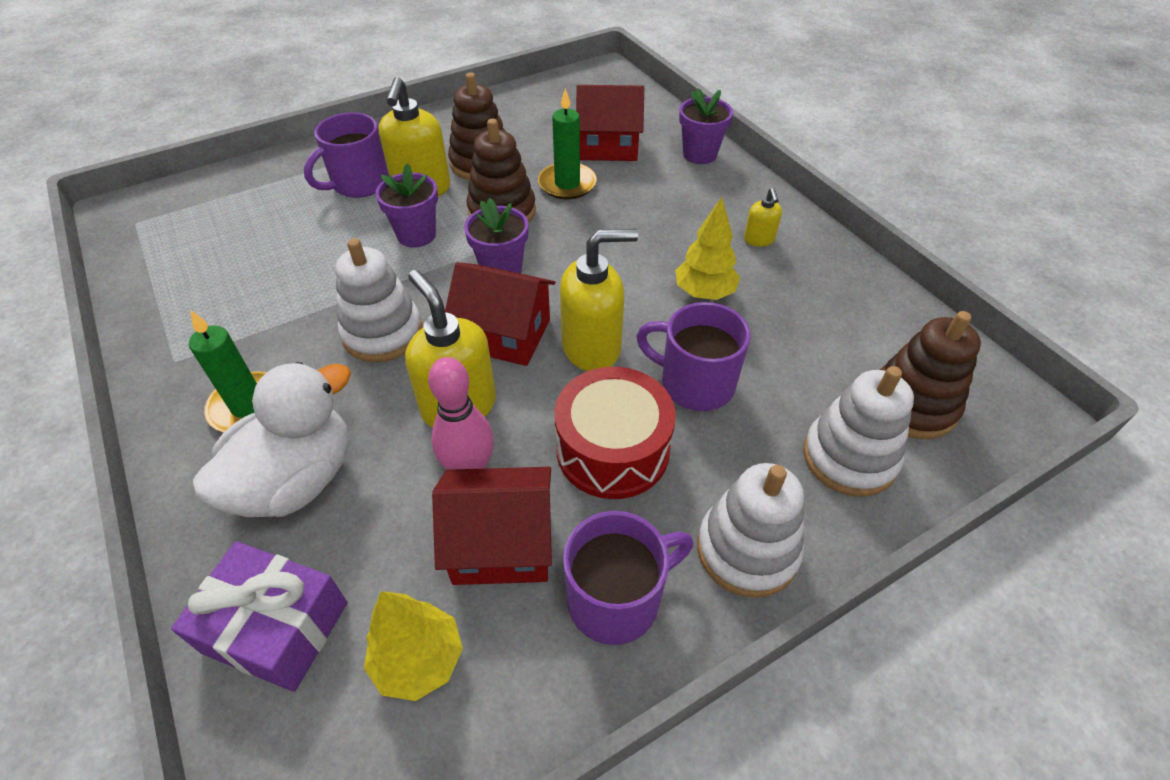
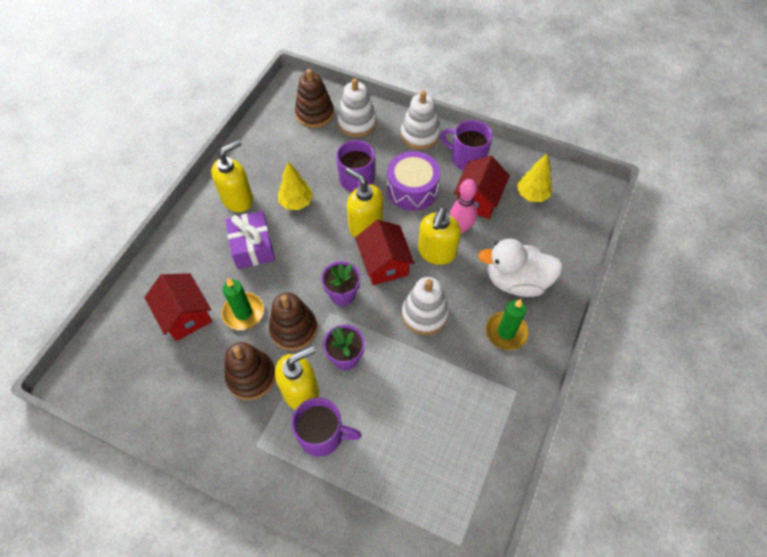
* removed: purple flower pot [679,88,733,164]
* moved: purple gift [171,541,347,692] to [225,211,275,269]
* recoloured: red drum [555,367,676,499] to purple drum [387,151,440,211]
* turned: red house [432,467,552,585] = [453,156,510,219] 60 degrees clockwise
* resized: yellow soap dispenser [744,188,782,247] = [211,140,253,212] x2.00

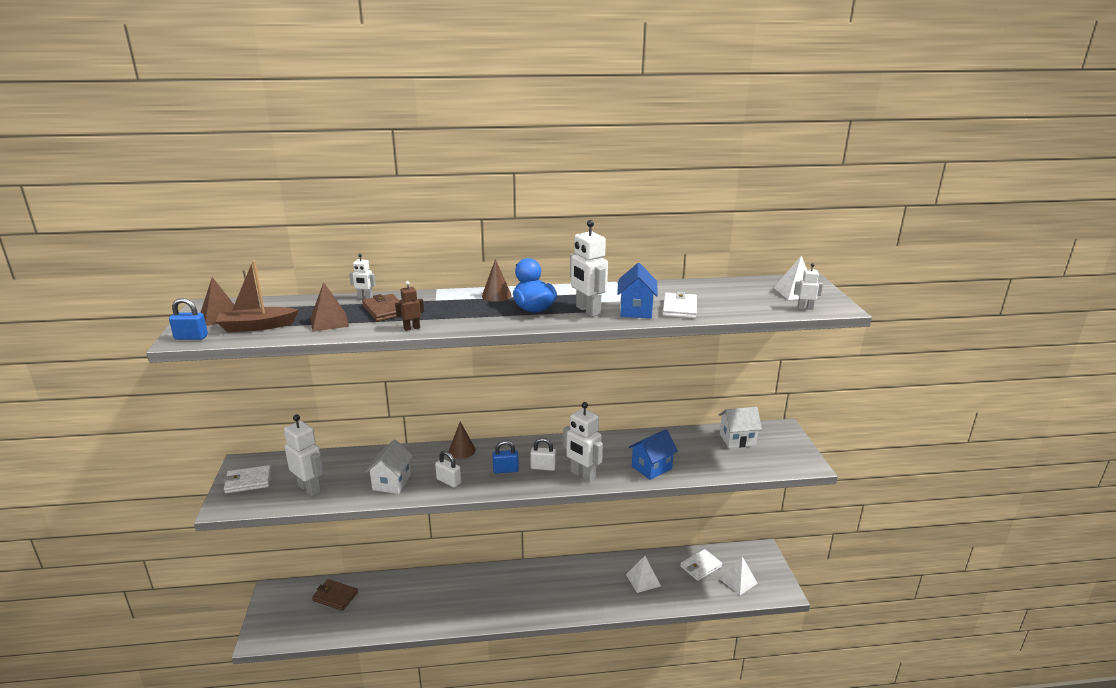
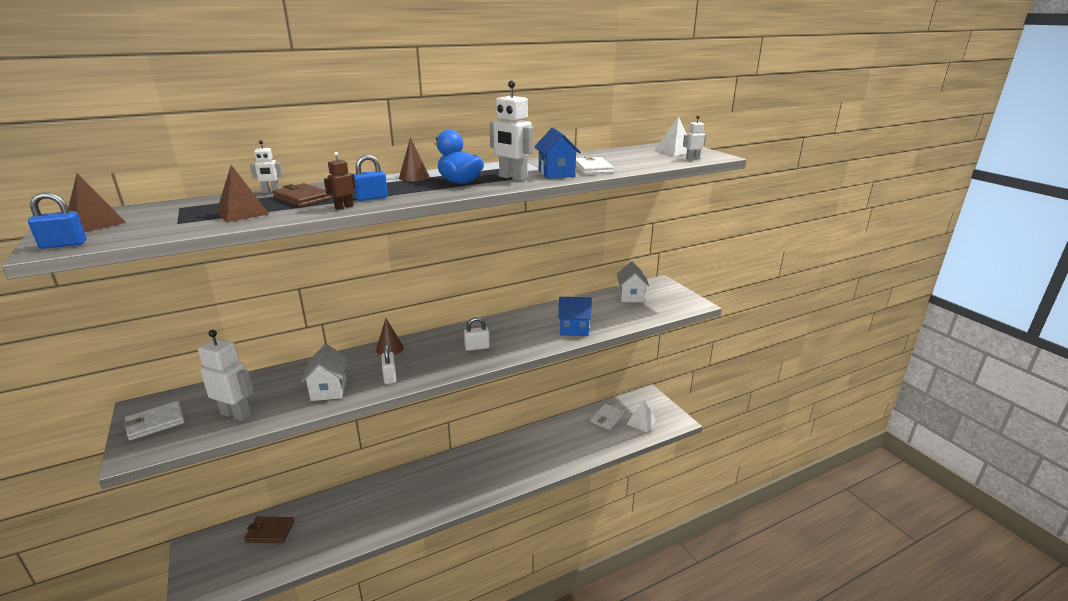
* removed: brown boat [216,260,299,332]
* removed: white robot [563,402,603,482]
* removed: white pyramid [626,556,661,593]
* moved: blue padlock [493,440,519,473] to [354,155,388,201]
* turned: white padlock [435,451,461,488] = [381,344,396,384] 60 degrees clockwise
* turned: blue house [629,429,678,480] = [559,297,592,336] 60 degrees clockwise
* turned: white house [719,407,762,448] = [617,261,649,302] 60 degrees counterclockwise

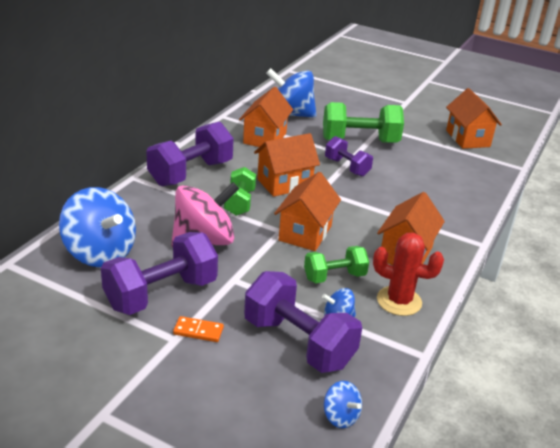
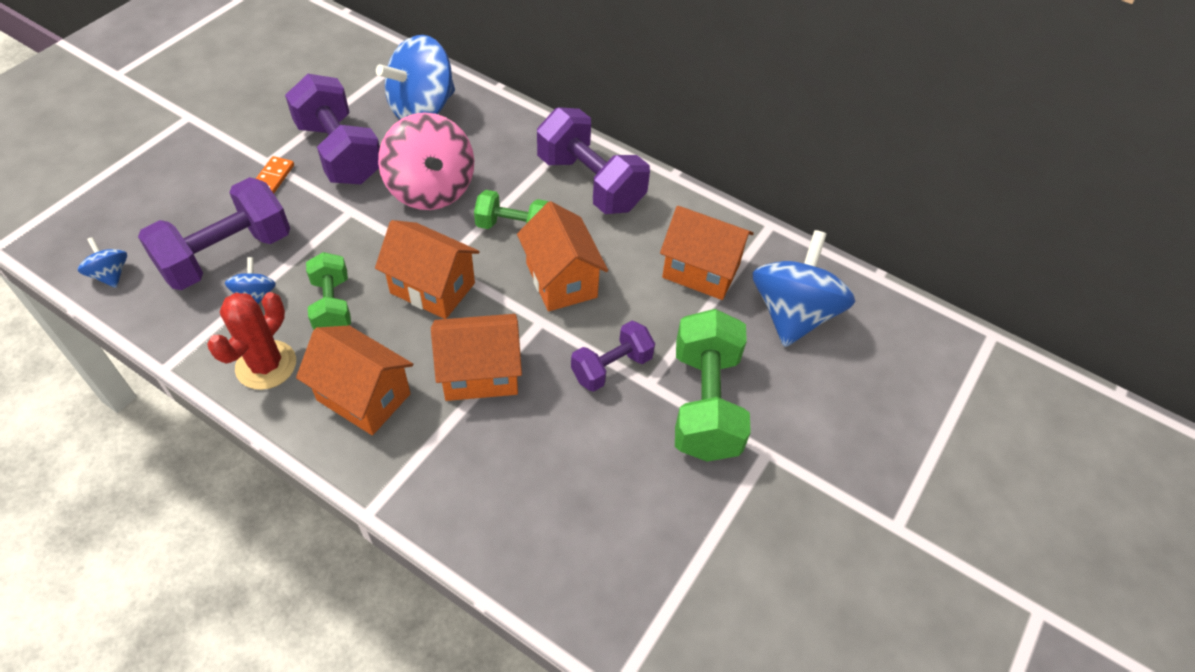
* moved: orange house [446,88,502,149] to [431,314,522,401]
* turned: blue spinning top [324,381,362,428] = [78,237,127,288] 90 degrees clockwise

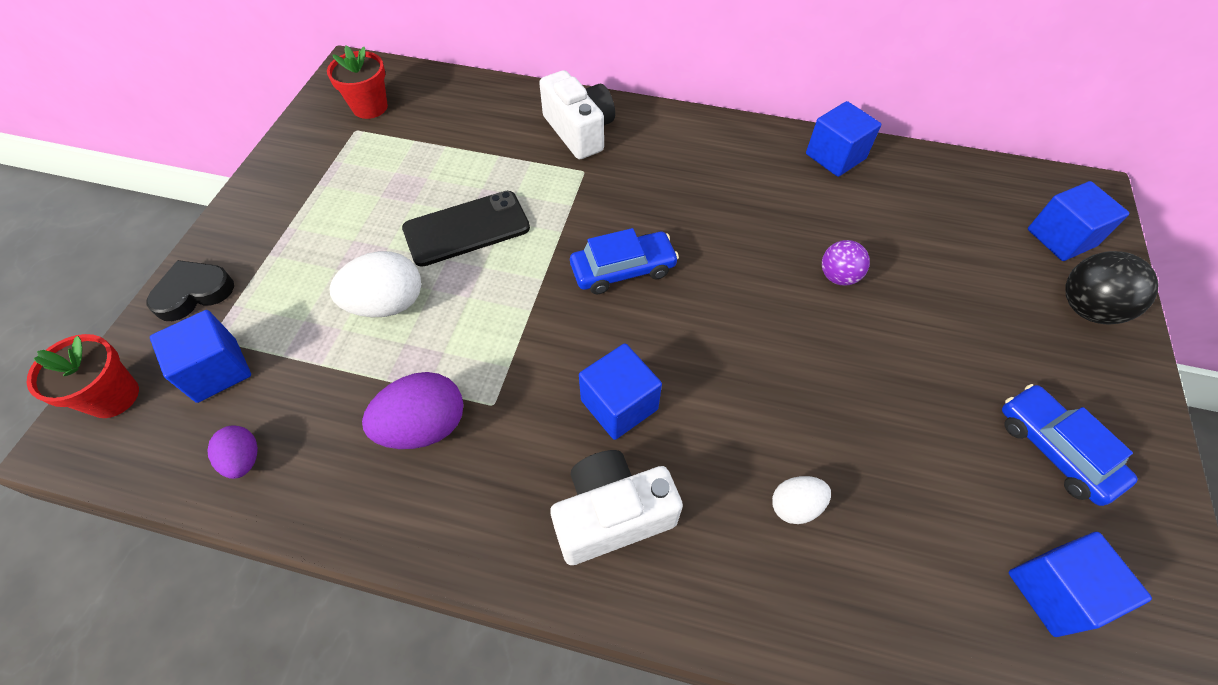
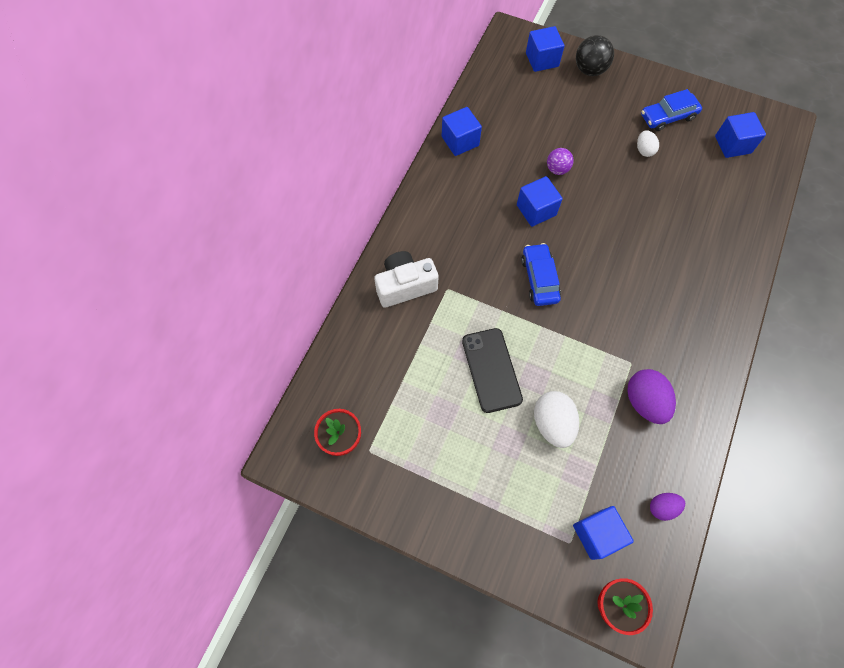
* removed: black heart [147,260,234,321]
* removed: white camera [551,450,683,565]
* moved: blue cube [579,343,662,440] to [517,176,563,227]
* moved: white egg [772,476,831,524] to [637,130,659,157]

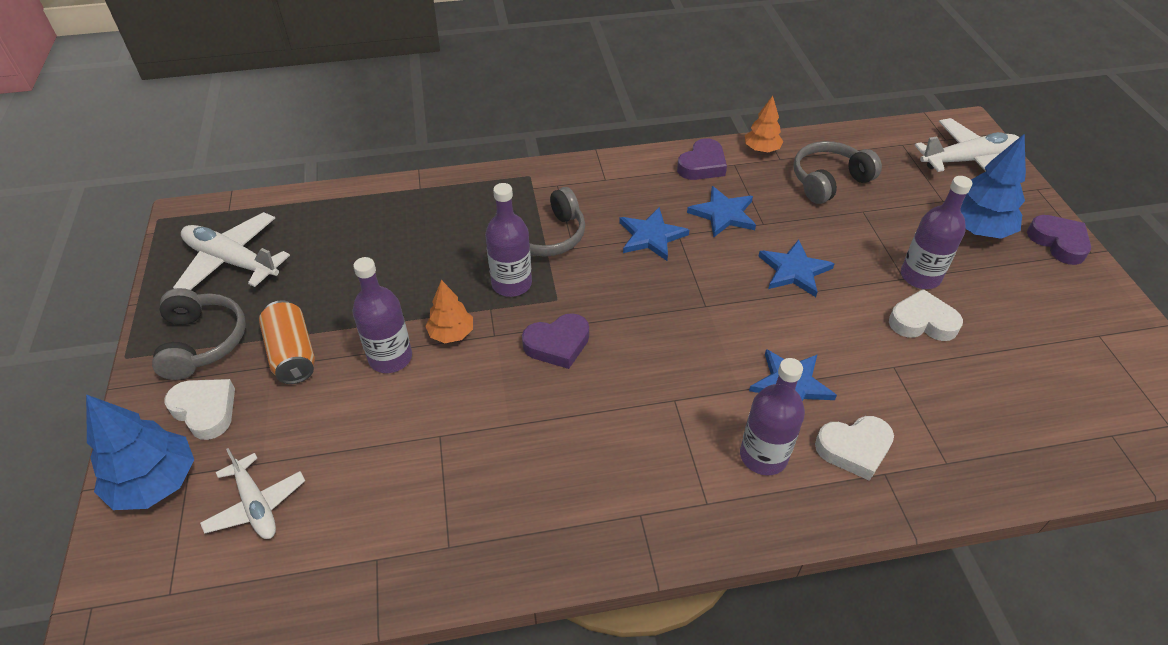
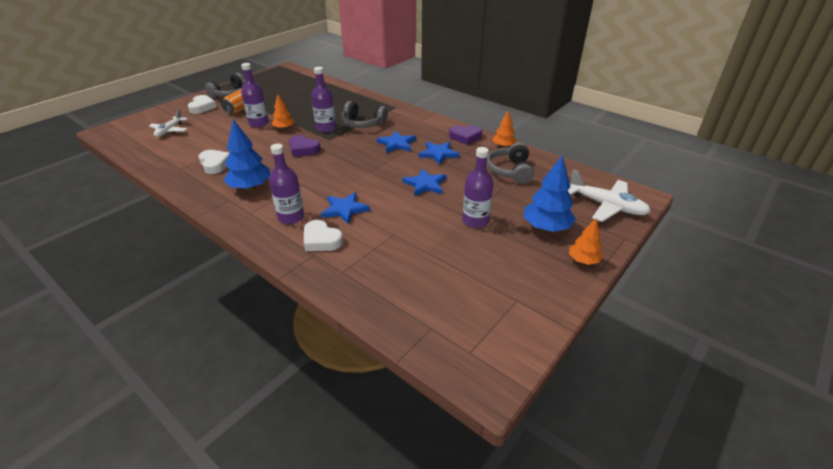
* removed: white plane [173,212,290,290]
* moved: blue tree [86,394,194,510] to [224,119,271,190]
* moved: white heart [889,289,963,341] to [199,150,229,174]
* replaced: purple heart [1027,215,1091,265] to orange tree [569,218,603,265]
* turned: grey headphones [793,141,882,204] = [486,142,534,184] 105 degrees counterclockwise

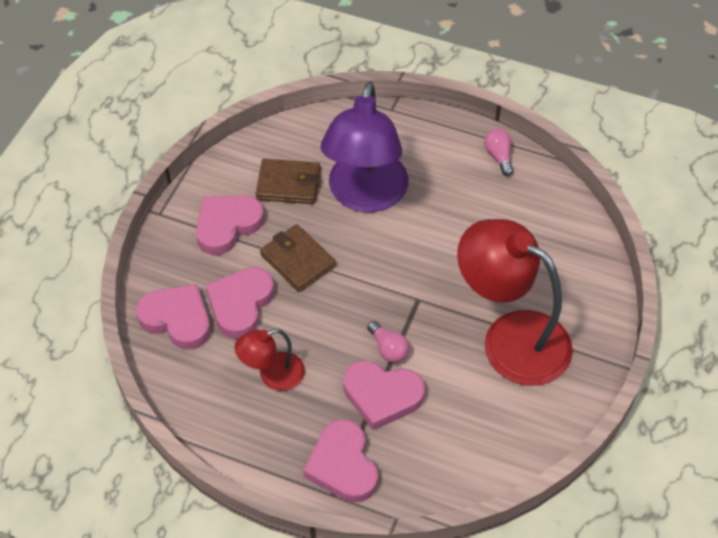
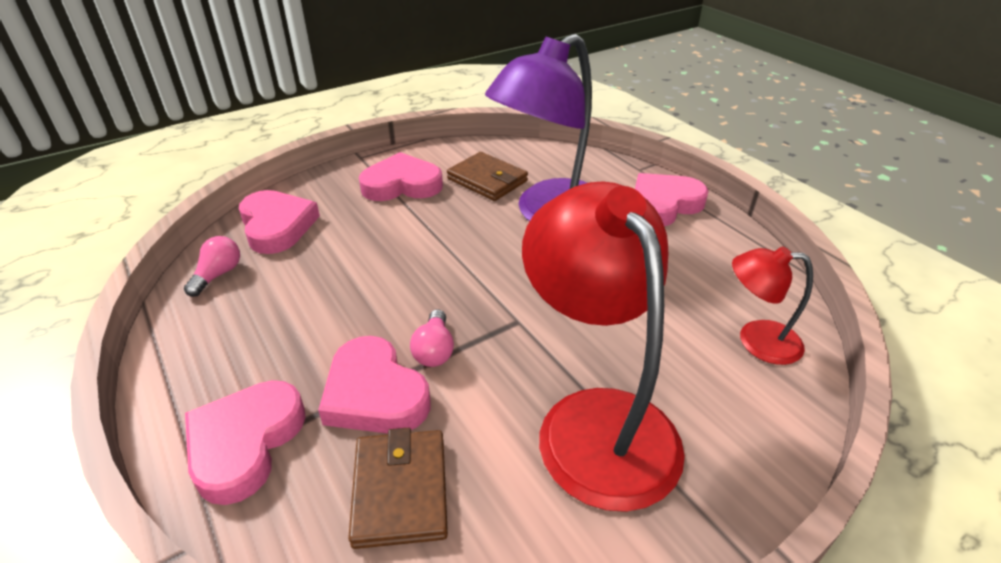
* moved: pink heart [206,267,274,339] to [635,173,709,226]
* moved: red lamp [235,329,305,391] to [732,247,813,365]
* moved: brown wallet [260,224,336,292] to [348,428,448,549]
* moved: pink light bulb [484,129,513,176] to [184,236,240,297]

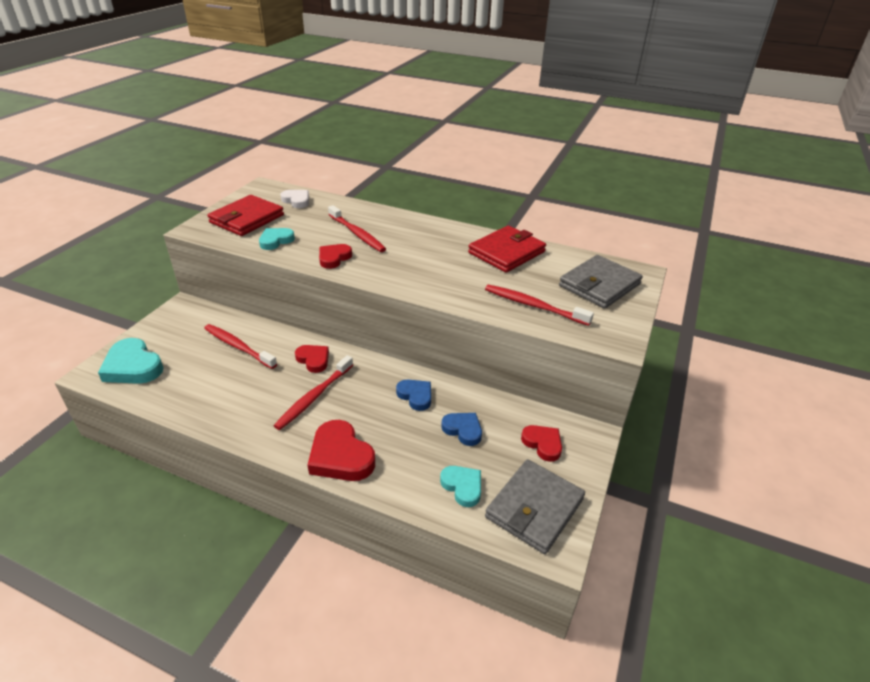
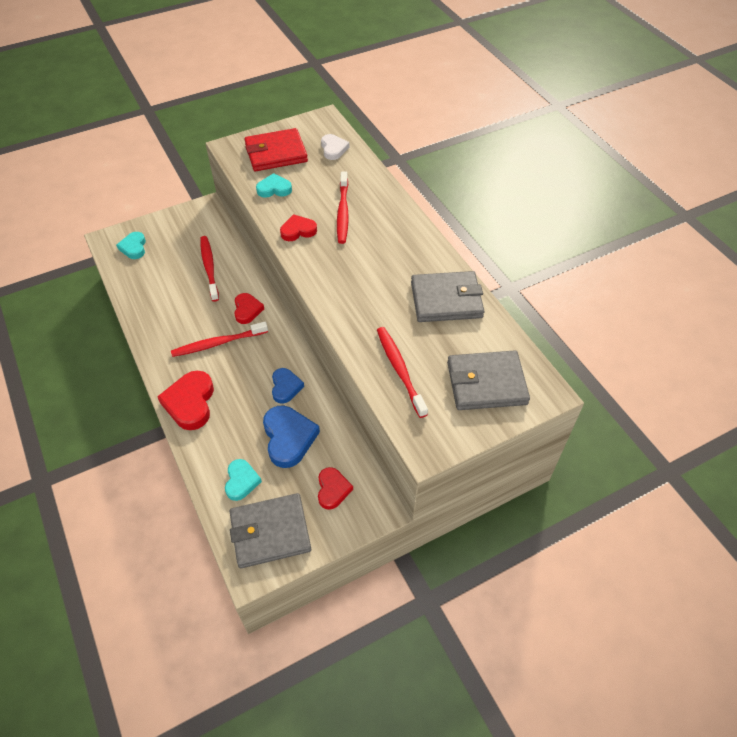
* recoloured: red wallet [468,226,546,273] to grey wallet [411,271,484,322]
* resized: turquoise heart [98,338,164,384] = [116,232,146,259] x0.62
* resized: blue heart [441,413,482,446] = [263,406,320,468] x1.62

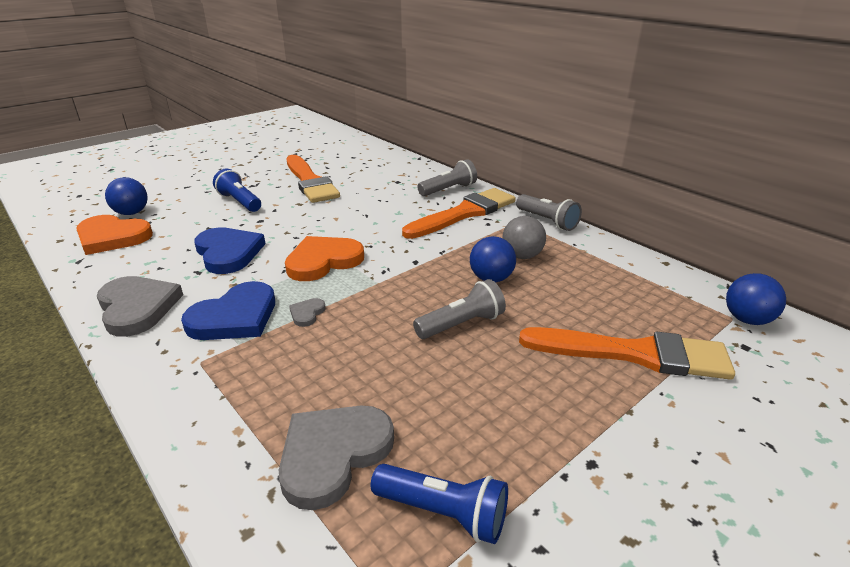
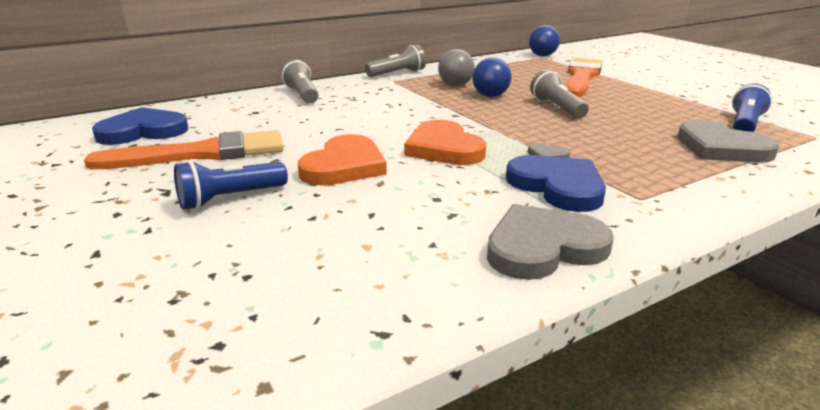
* removed: blue ball [105,177,148,215]
* removed: orange brush [402,188,516,239]
* moved: orange heart [76,215,153,255] to [298,134,387,185]
* moved: blue heart [194,227,265,274] to [92,107,188,145]

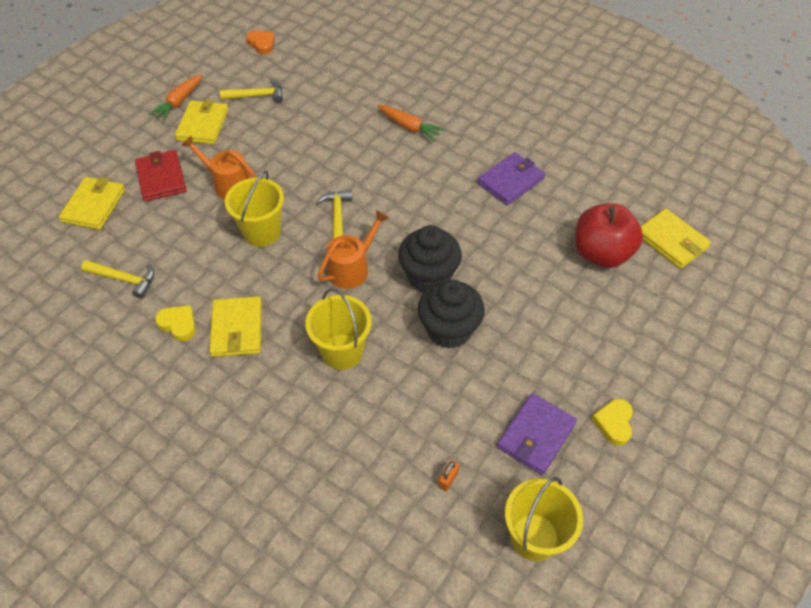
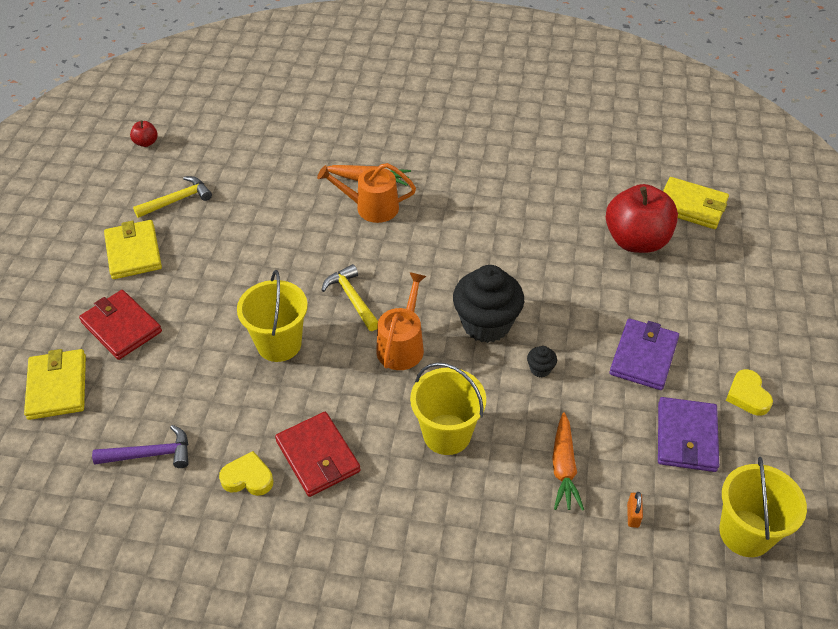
* moved: orange carrot [149,74,202,121] to [552,413,584,511]
* moved: orange watering can [181,136,257,199] to [317,163,416,223]
* moved: purple wallet [477,152,545,205] to [609,318,679,390]
* replaced: orange heart [246,30,275,54] to red apple [130,121,158,147]
* recoloured: yellow hammer [81,260,155,299] to purple hammer [92,425,188,468]
* recoloured: yellow wallet [209,296,262,357] to red wallet [275,412,361,497]
* resized: black cupcake [418,280,485,349] = [527,346,557,378] x0.41

